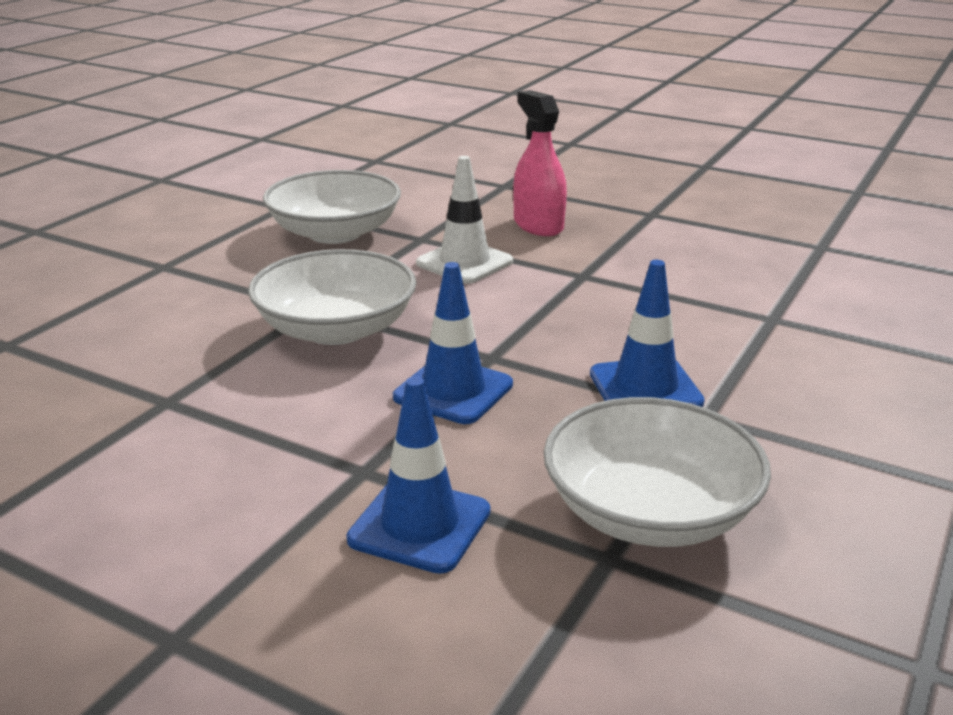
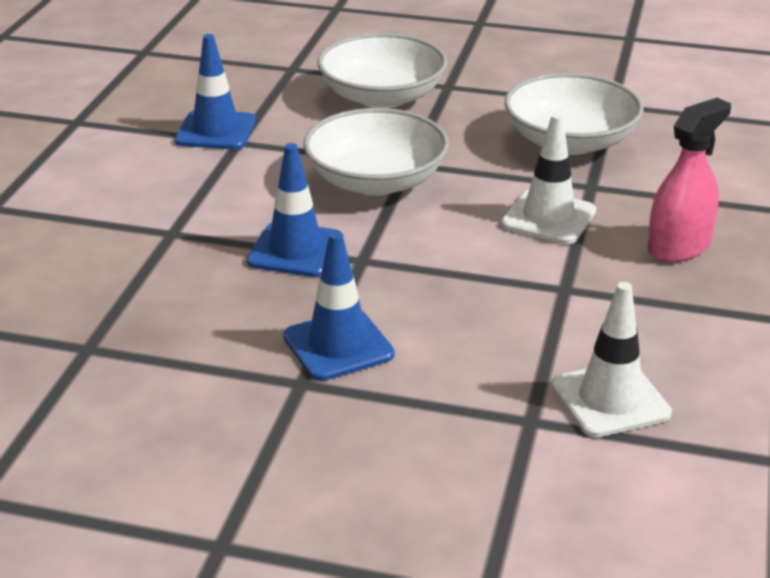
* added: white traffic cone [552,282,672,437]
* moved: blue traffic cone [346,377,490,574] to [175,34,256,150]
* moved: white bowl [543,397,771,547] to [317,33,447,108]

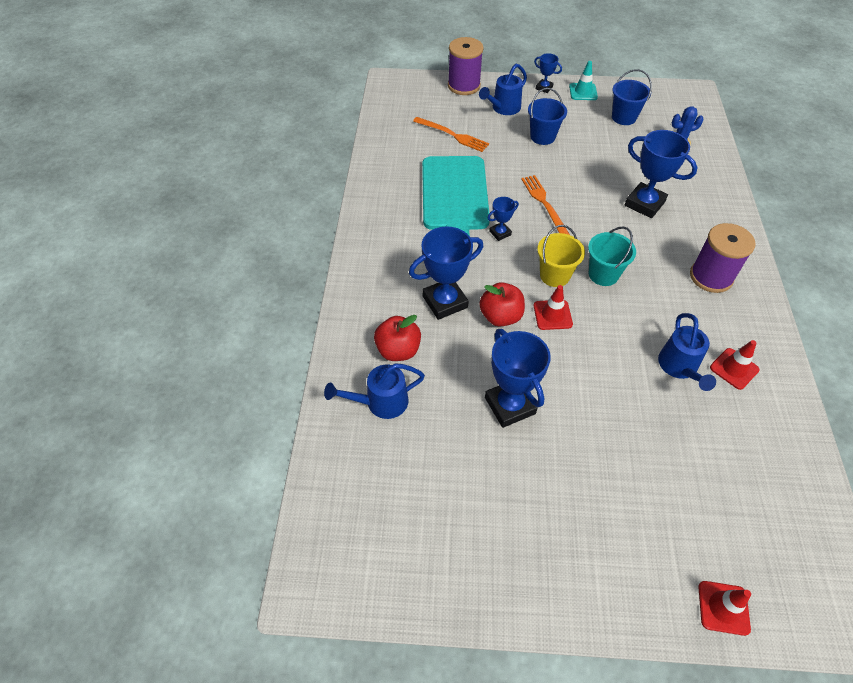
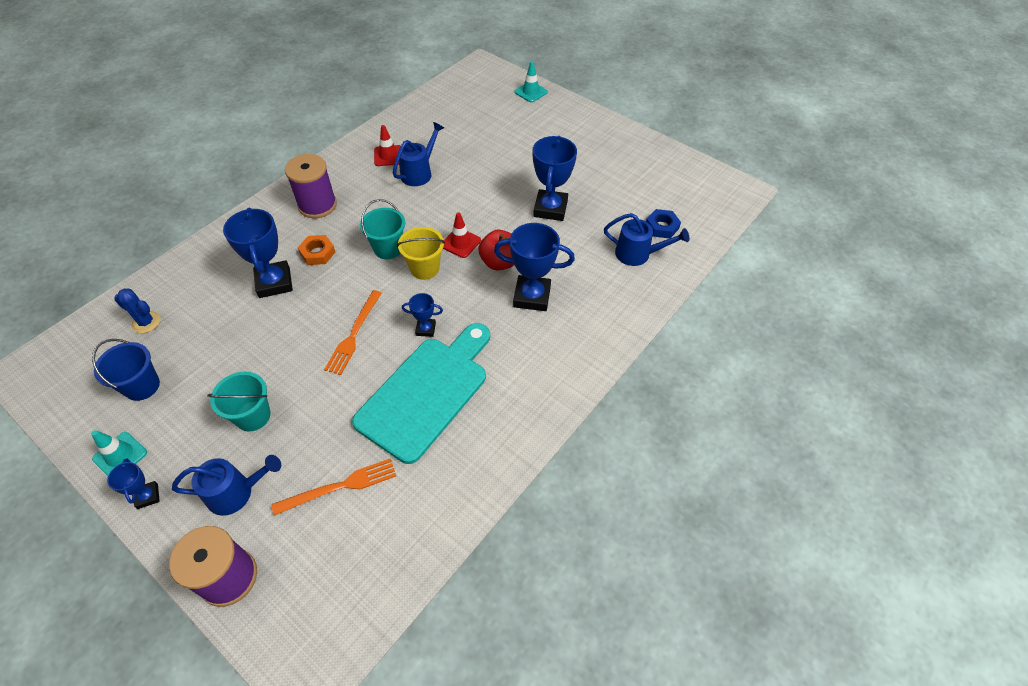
* removed: red apple [374,315,421,361]
* added: orange nut [298,235,335,265]
* added: blue nut [646,209,681,239]
* recoloured: blue bucket [528,88,567,145] to turquoise bucket [207,372,271,431]
* recoloured: red traffic cone [698,581,751,636] to turquoise traffic cone [514,61,548,102]
* turned: orange fork [413,117,489,152] = [272,458,396,516] 90 degrees clockwise

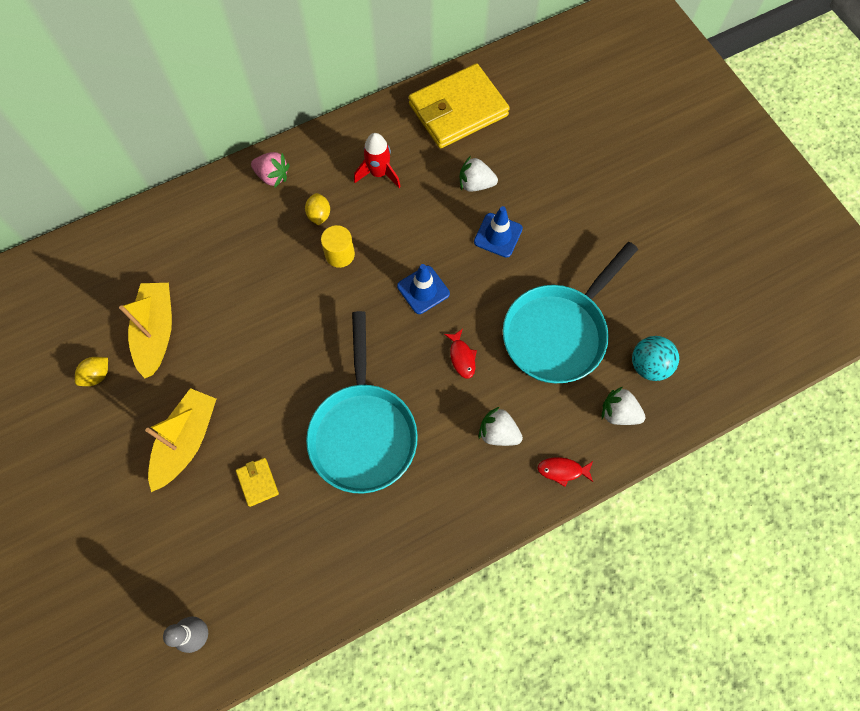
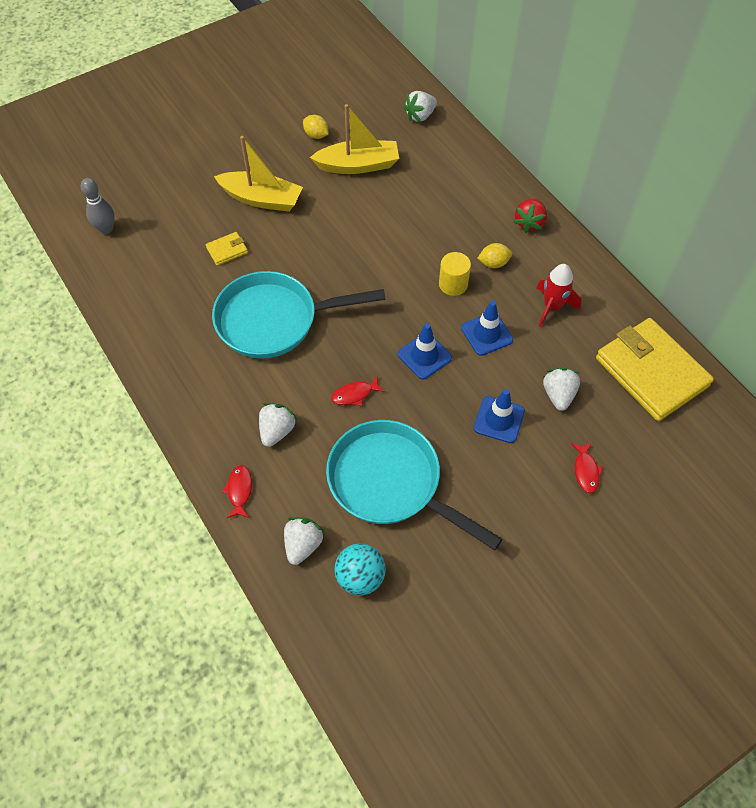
* added: white strawberry [403,91,437,122]
* added: blue traffic cone [461,301,513,356]
* added: red fish [571,443,603,493]
* recoloured: pink strawberry [251,152,290,187] to red strawberry [513,199,547,233]

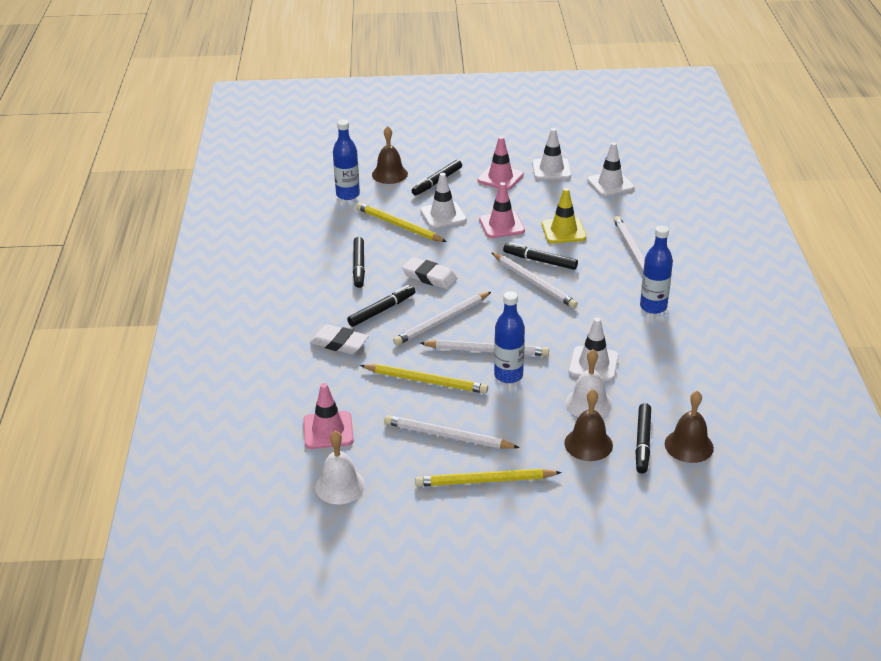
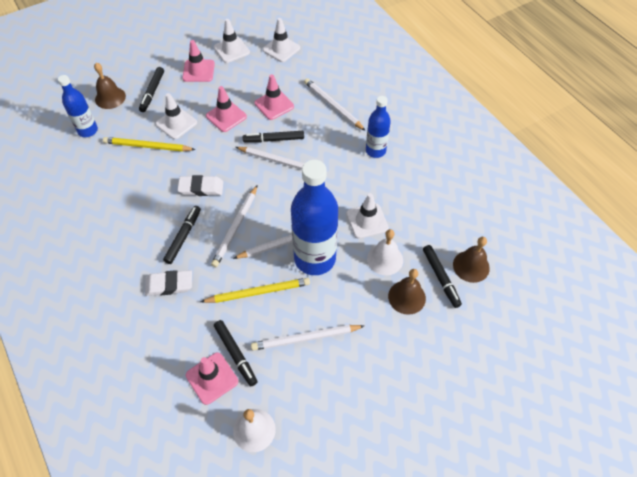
* removed: yellow pencil [415,469,562,486]
* moved: black marker [353,237,365,288] to [214,320,258,386]
* recoloured: yellow traffic cone [542,188,586,243] to pink traffic cone [254,74,294,120]
* resized: blue bottle [494,291,525,383] = [291,160,338,275] x1.80

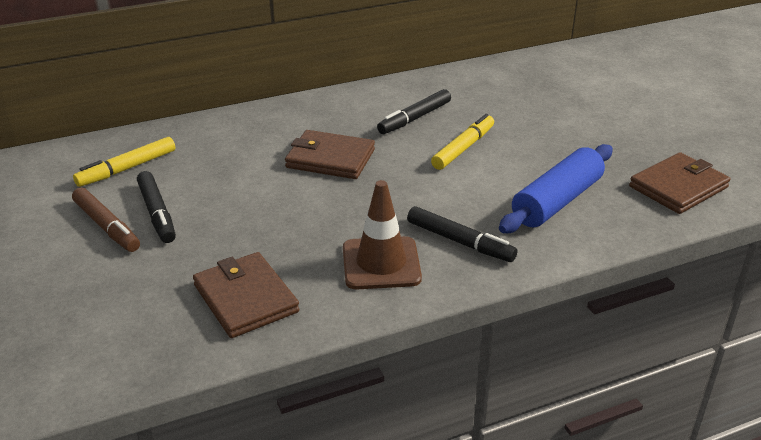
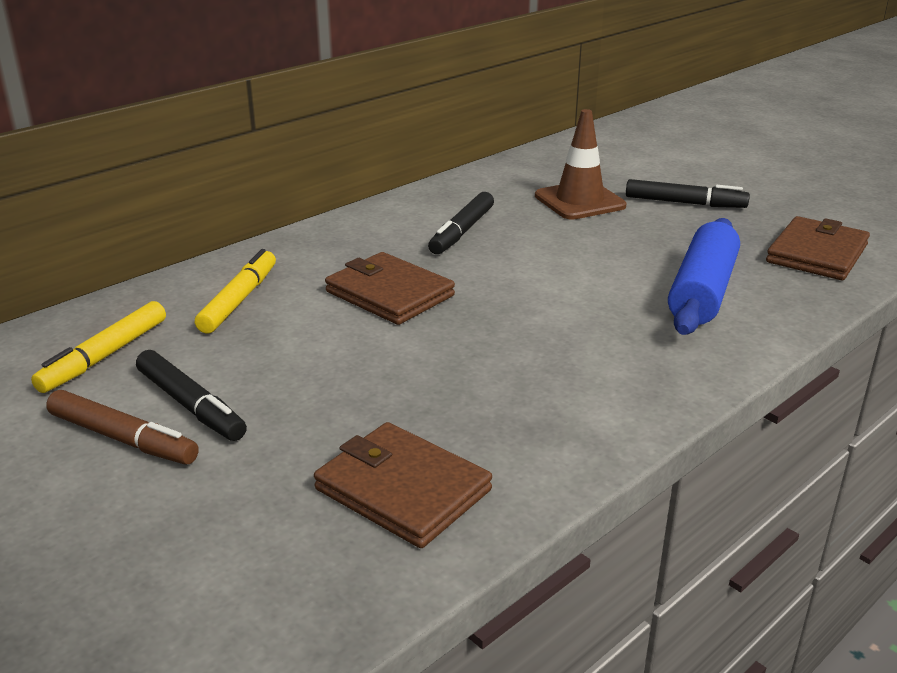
* moved: brown traffic cone [343,180,422,289] to [535,109,626,220]
* moved: black marker [407,206,517,262] to [626,179,750,208]
* moved: yellow marker [431,114,494,170] to [195,249,276,334]
* turned: brown wallet [285,130,375,179] = [325,252,455,325] 45 degrees clockwise

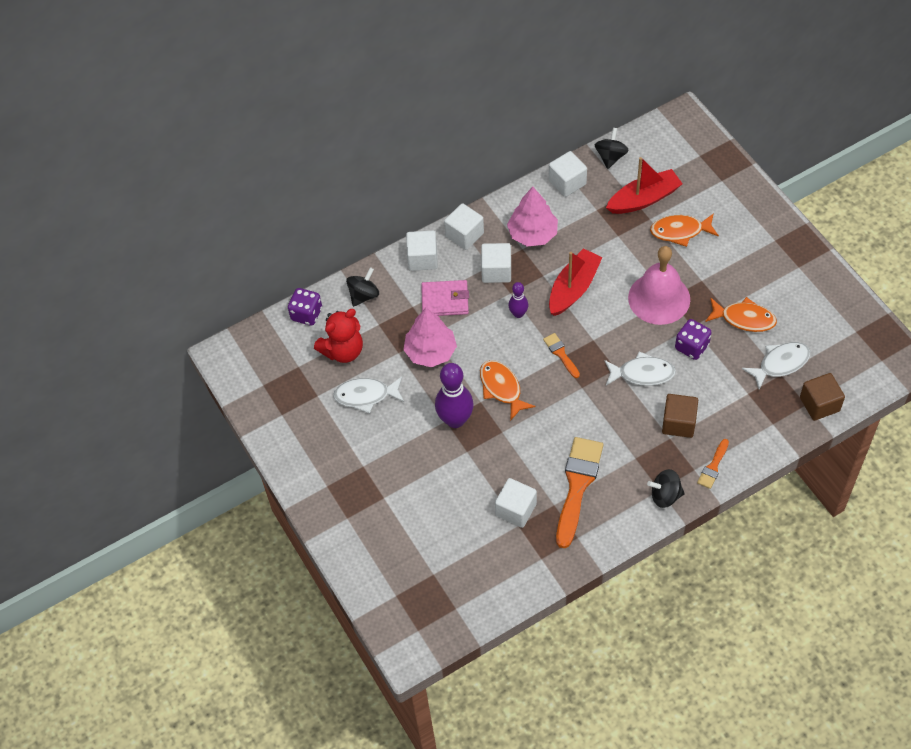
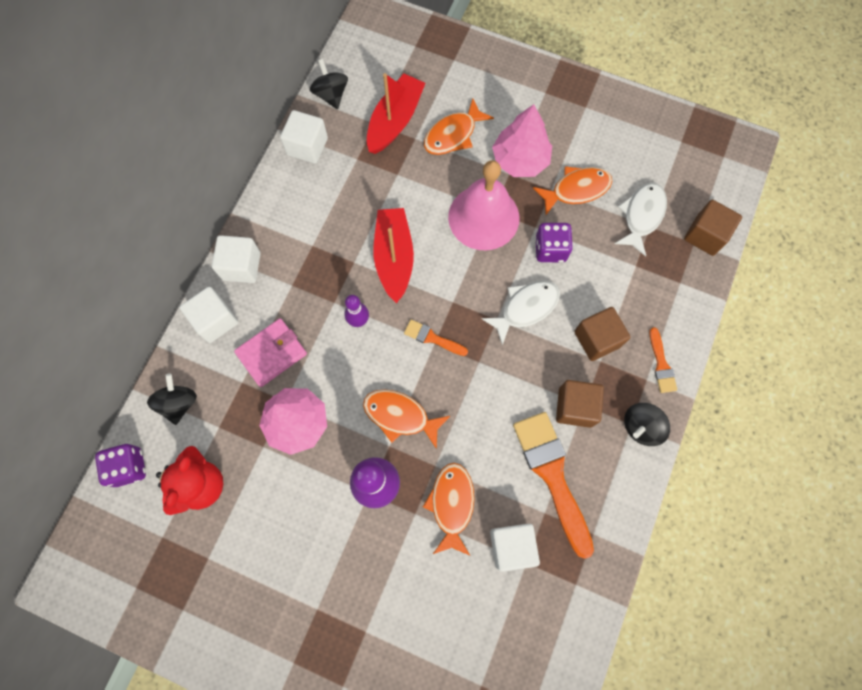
* removed: white fish [333,377,404,414]
* removed: white cube [481,243,511,283]
* added: orange fish [423,463,474,555]
* added: brown cube [556,380,604,428]
* moved: pink tree [507,187,558,247] to [492,104,552,177]

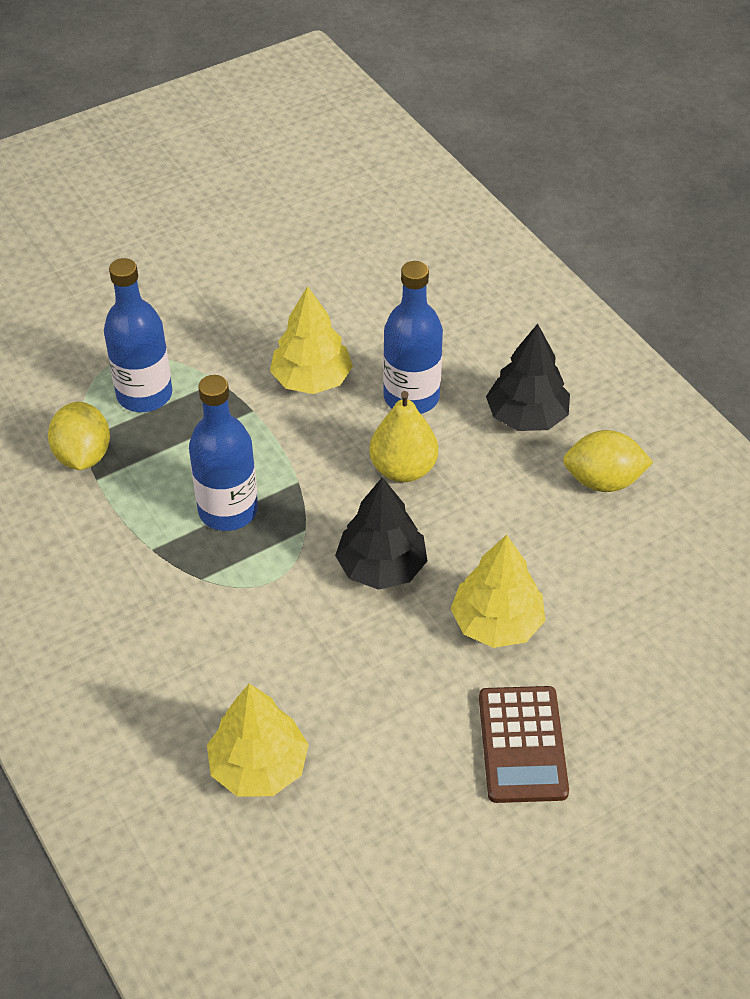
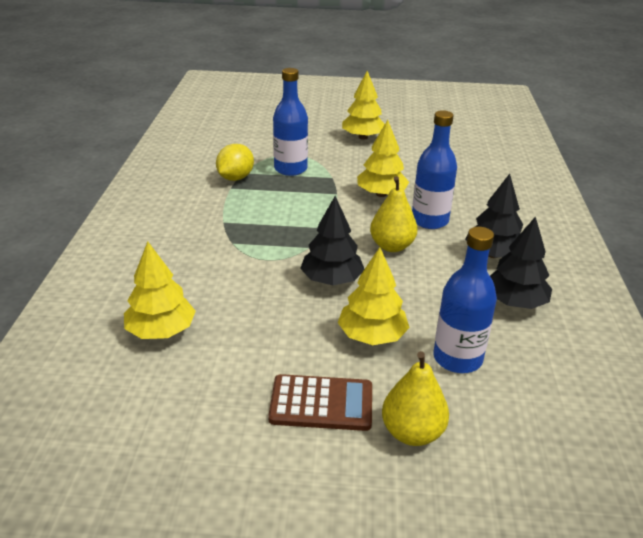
* added: yellow tree [342,71,385,140]
* added: yellow pear [382,351,449,446]
* moved: blue bottle [189,375,258,531] to [433,227,497,373]
* replaced: yellow lemon [563,430,653,492] to black tree [490,216,552,309]
* turned: brown calculator [479,686,569,803] = [268,374,372,431] 120 degrees counterclockwise

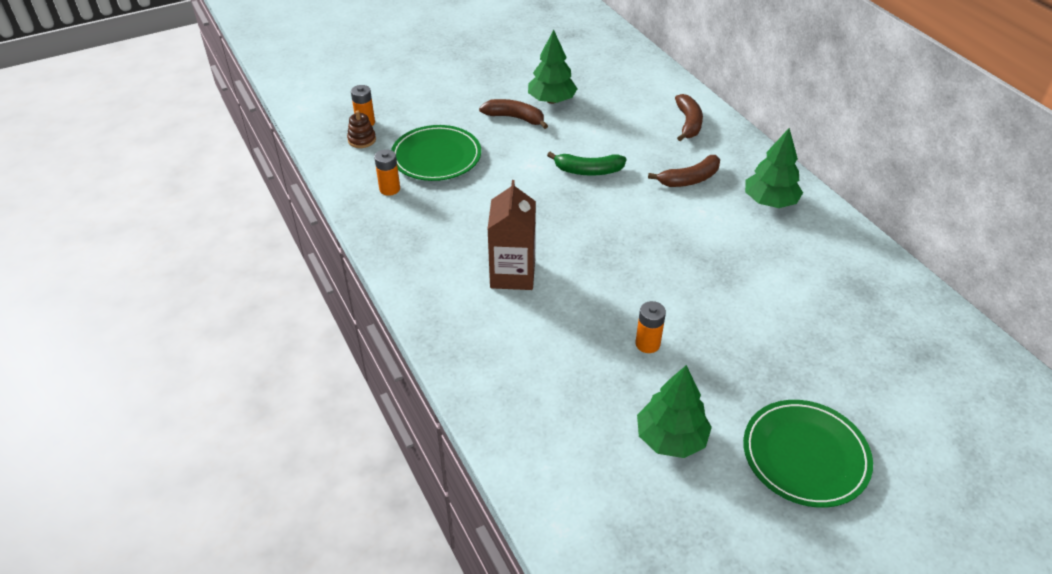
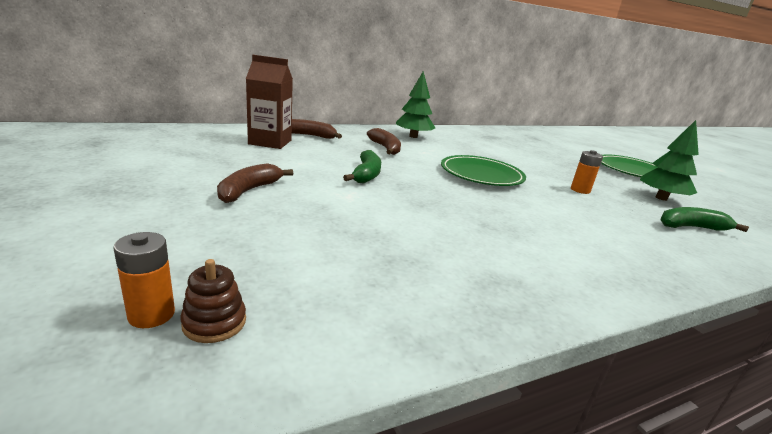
* removed: orange battery [374,149,400,196]
* removed: green tree [528,30,578,104]
* added: green banana [661,207,749,232]
* moved: green plate [391,125,481,181] to [441,155,526,186]
* moved: brown carton [487,180,536,290] to [246,55,293,149]

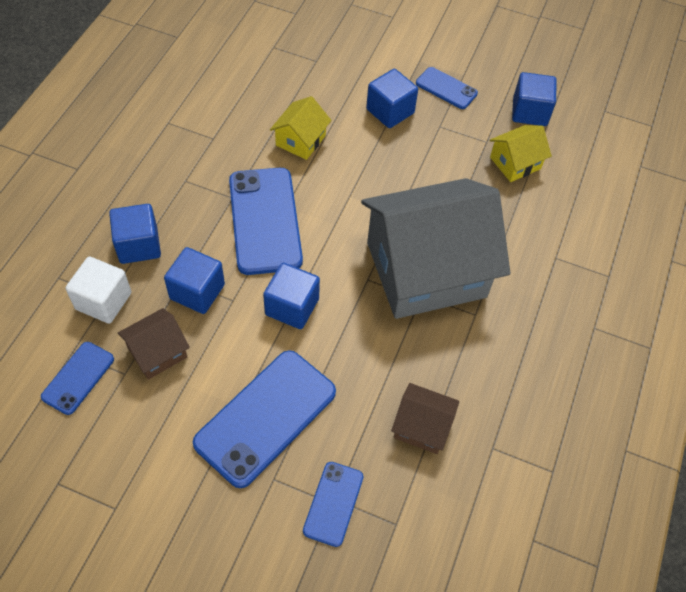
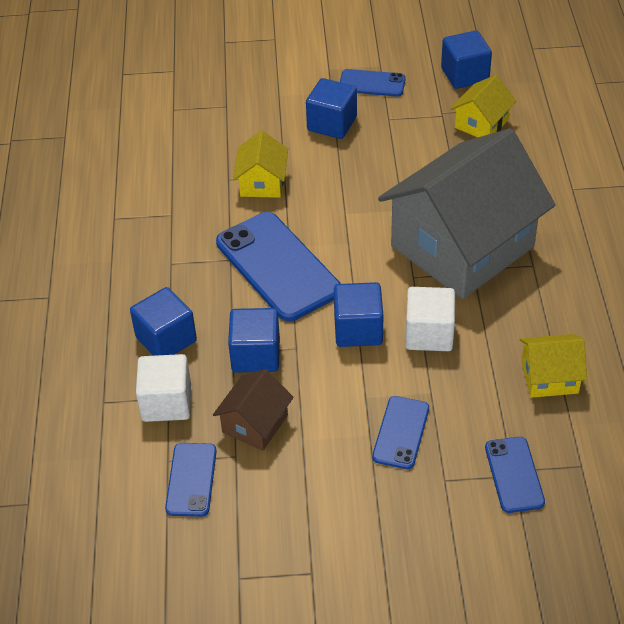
* added: white cube [405,287,455,351]
* recoloured: brown house [391,383,459,454] to yellow house [520,334,587,398]
* resized: blue phone [193,350,336,488] = [372,396,429,469] x0.53

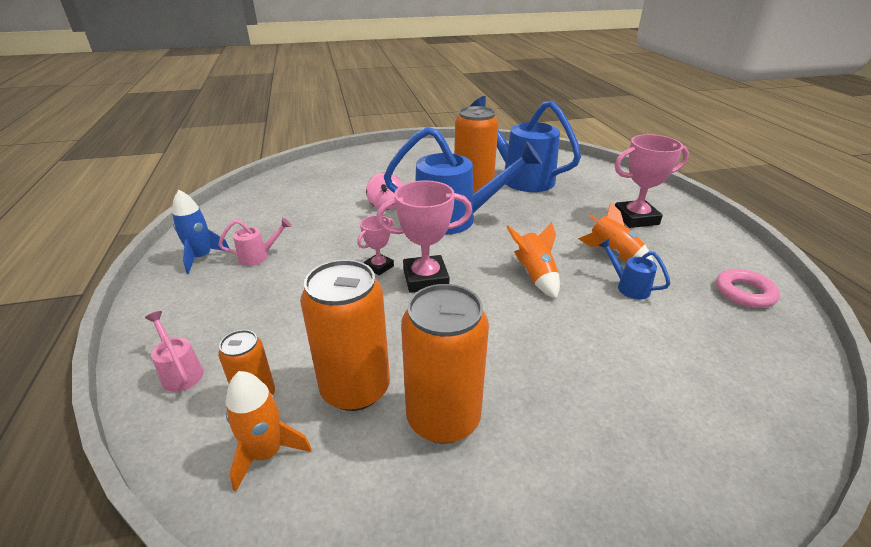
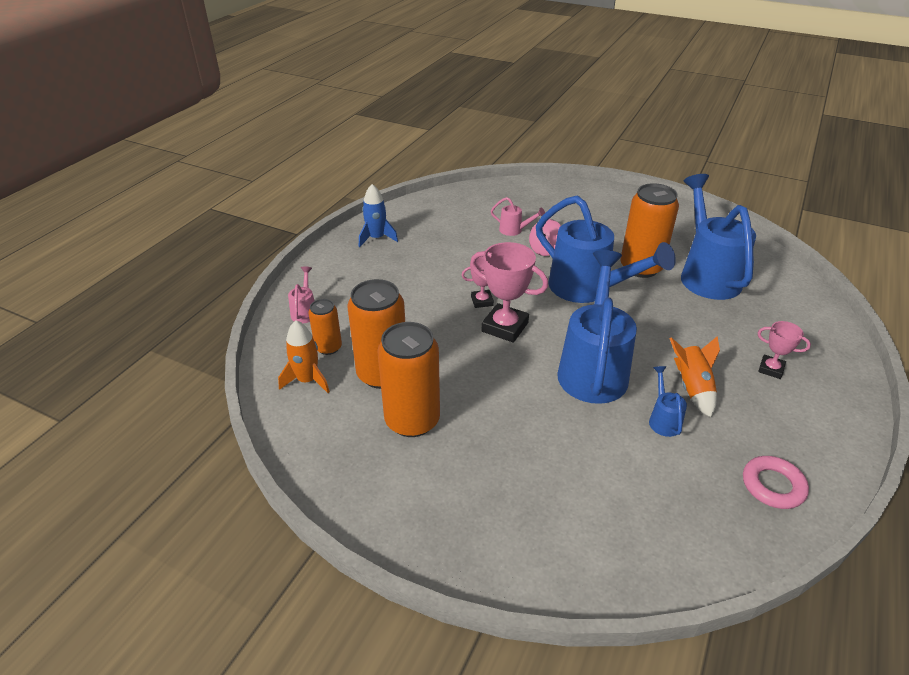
* moved: pink watering can [218,218,292,266] to [491,197,545,236]
* replaced: orange rocket [507,222,560,299] to blue watering can [557,250,637,404]
* resized: pink trophy [615,134,689,228] = [758,321,811,379] x0.56

